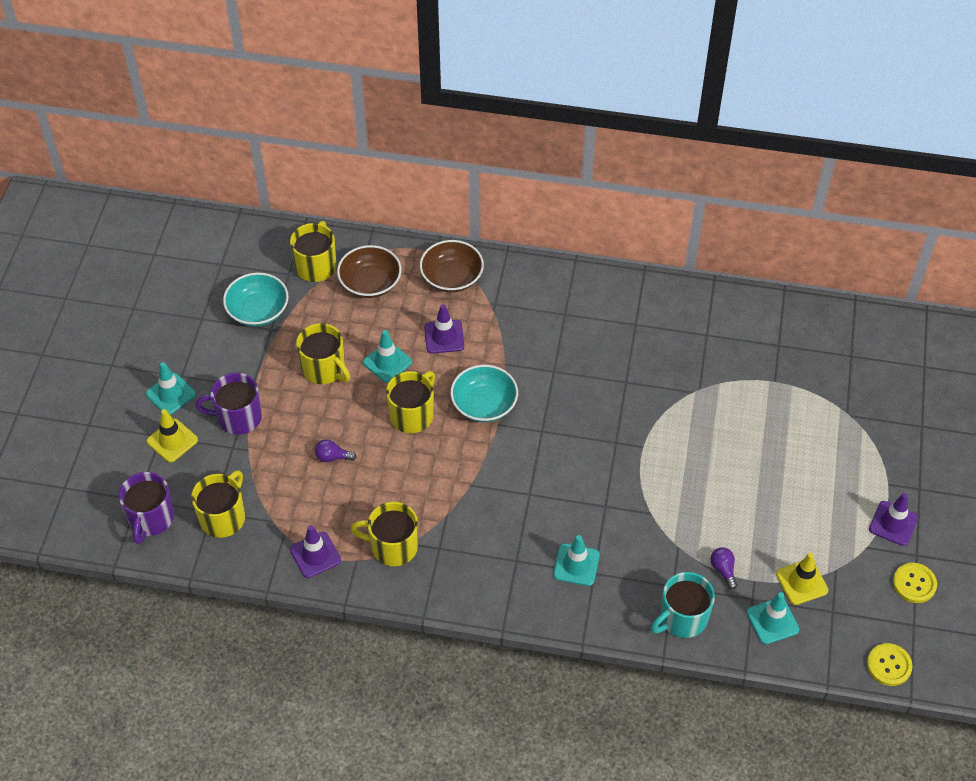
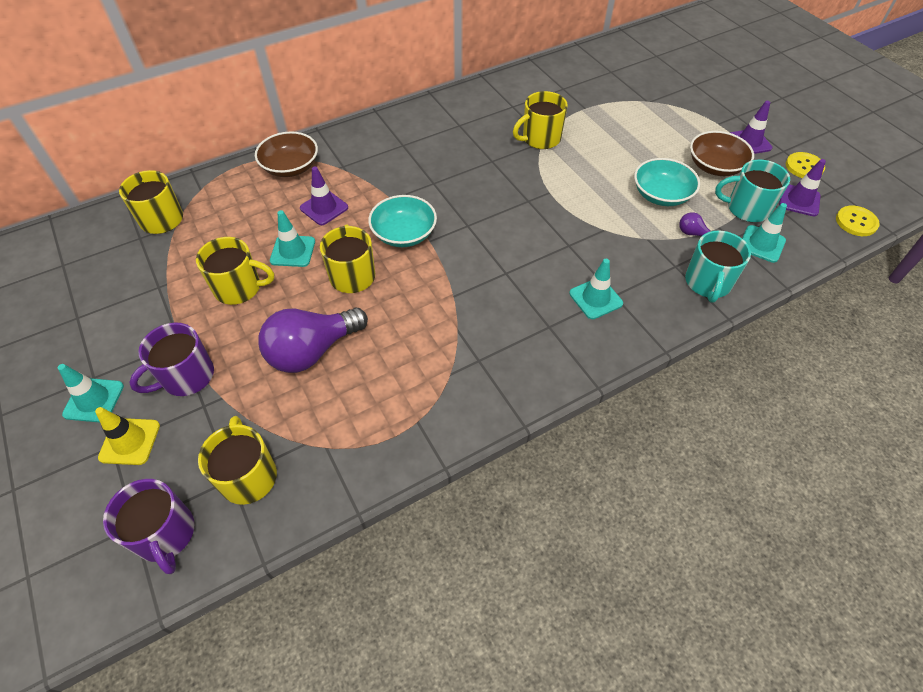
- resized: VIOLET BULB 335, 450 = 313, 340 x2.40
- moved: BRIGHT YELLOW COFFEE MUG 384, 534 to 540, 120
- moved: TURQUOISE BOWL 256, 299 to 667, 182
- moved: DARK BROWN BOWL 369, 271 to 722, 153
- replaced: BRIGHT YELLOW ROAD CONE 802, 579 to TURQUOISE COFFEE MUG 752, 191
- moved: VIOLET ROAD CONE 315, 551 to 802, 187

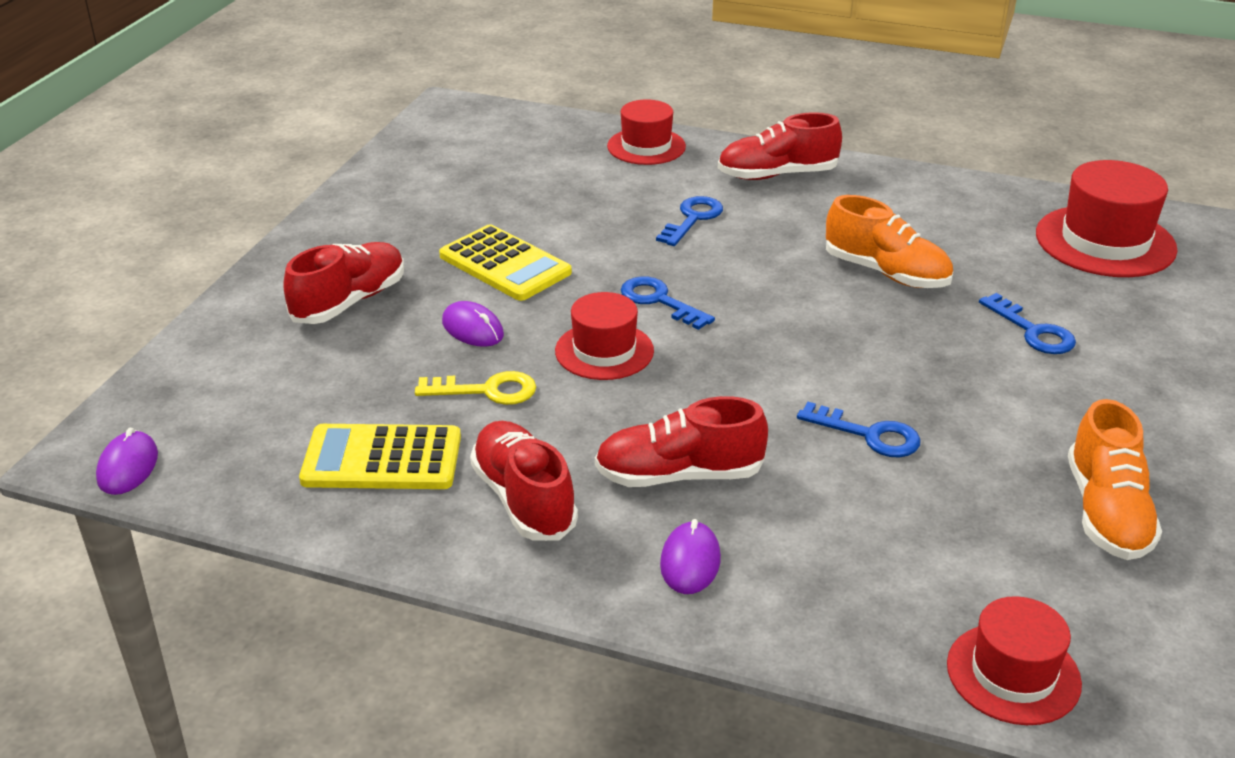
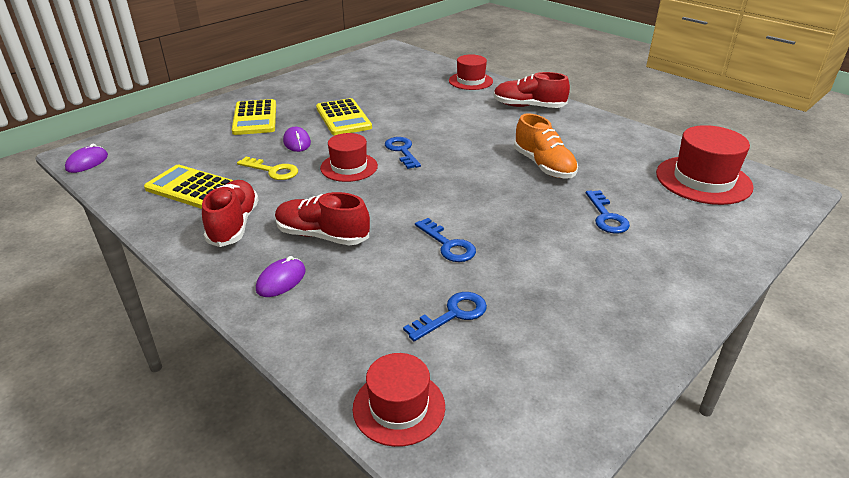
- replaced: CRIMSON SNEAKER 343, 283 to BRIGHT YELLOW POCKET CALCULATOR 254, 117
- moved: COBALT LATCHKEY 689, 221 to 445, 316
- removed: BRIGHT ORANGE SNEAKER 1115, 479

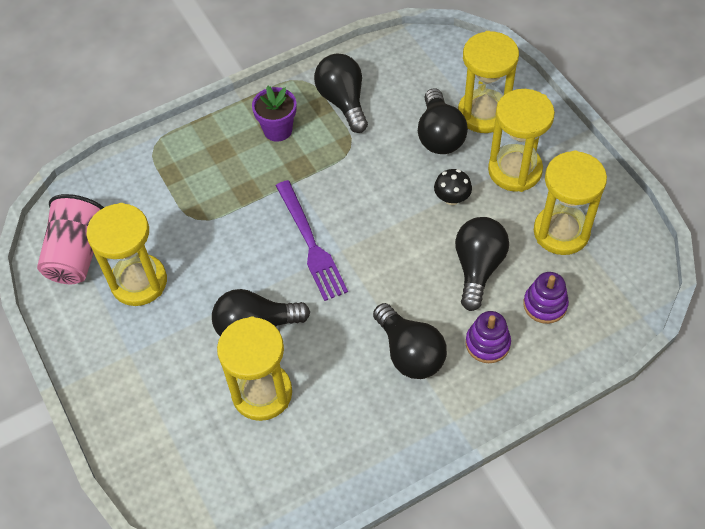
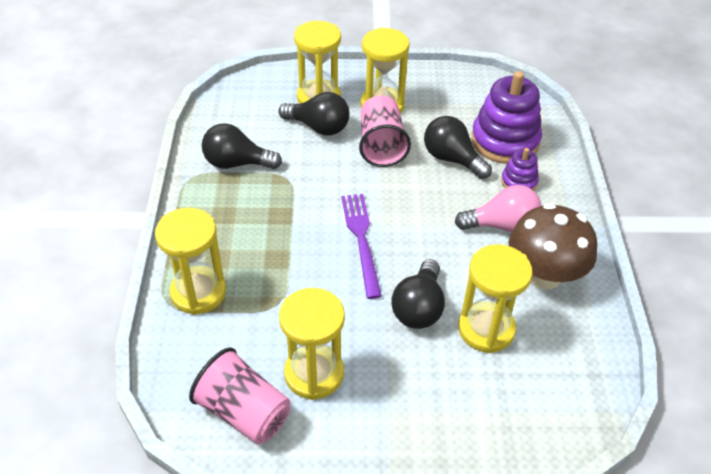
- moved: BRIGHT YELLOW SAND TIMER 570, 202 to 190, 261
- turned: VIOLET DINNER FORK 312, 240 = 361, 246 105 degrees counterclockwise
- replaced: JET-BLACK FUNGUS 453, 187 to PINK CUP 385, 131
- recoloured: JET-BLACK BULB 410, 341 to PINK BULB 498, 208
- resized: VIOLET STACKING TOY 546, 298 = 506, 117 x1.97
- added: DARK BROWN FUNGUS 552, 246
- removed: VIOLET POTTED PLANT 274, 114

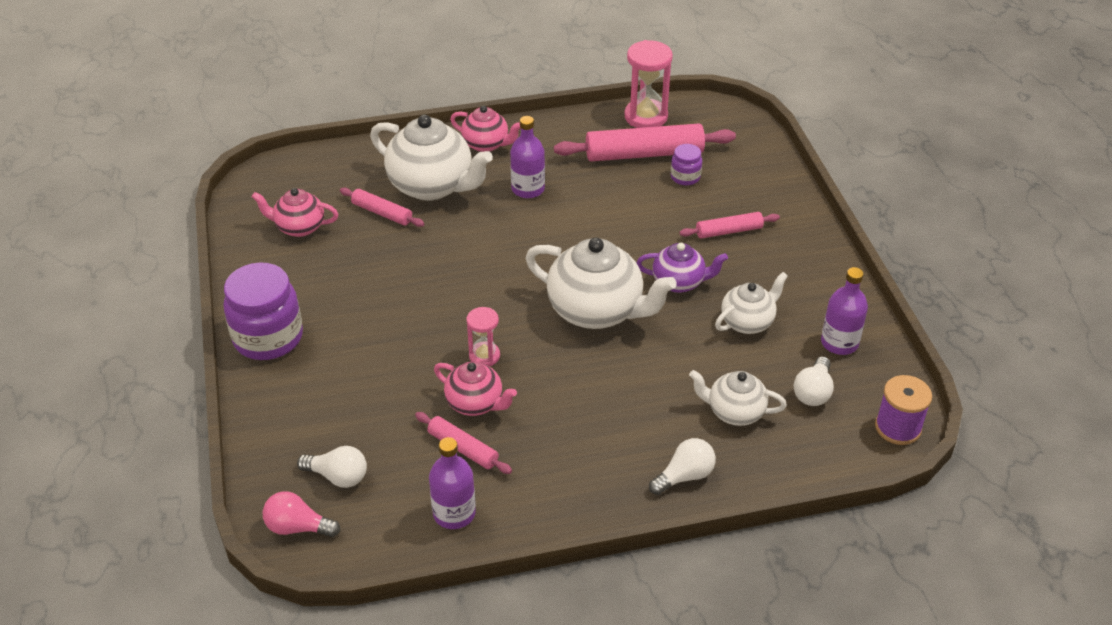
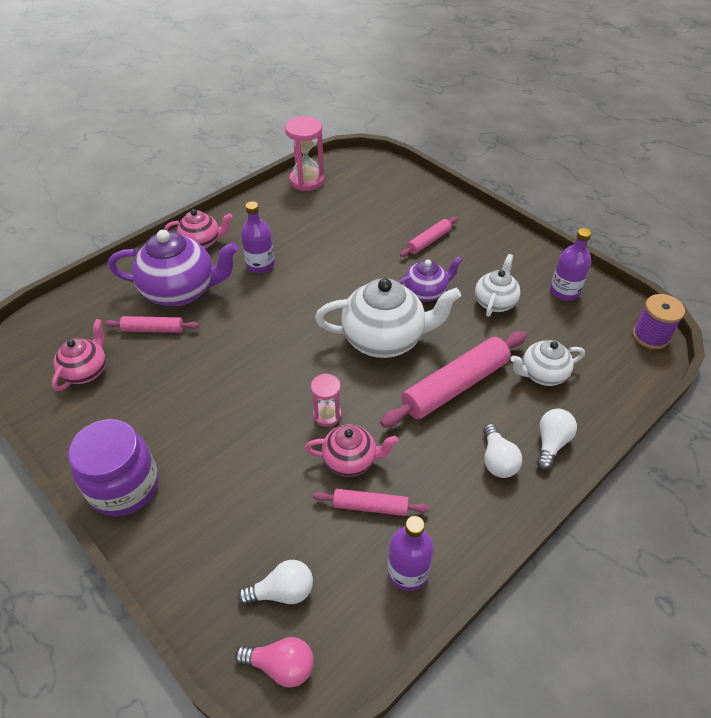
- turned: PINK CHINA TEAPOT 295, 212 = 79, 355 135 degrees clockwise
- recoloured: PURE WHITE CHINA TEAPOT 431, 157 to VIOLET CHINA TEAPOT 173, 268
- turned: PINK BULB 301, 514 = 274, 662 150 degrees counterclockwise
- moved: PINK DOUGH ROLLER 645, 142 to 453, 379
- moved: PURE WHITE BULB 813, 381 to 502, 451
- removed: VIOLET PRESERVE JAR 686, 164

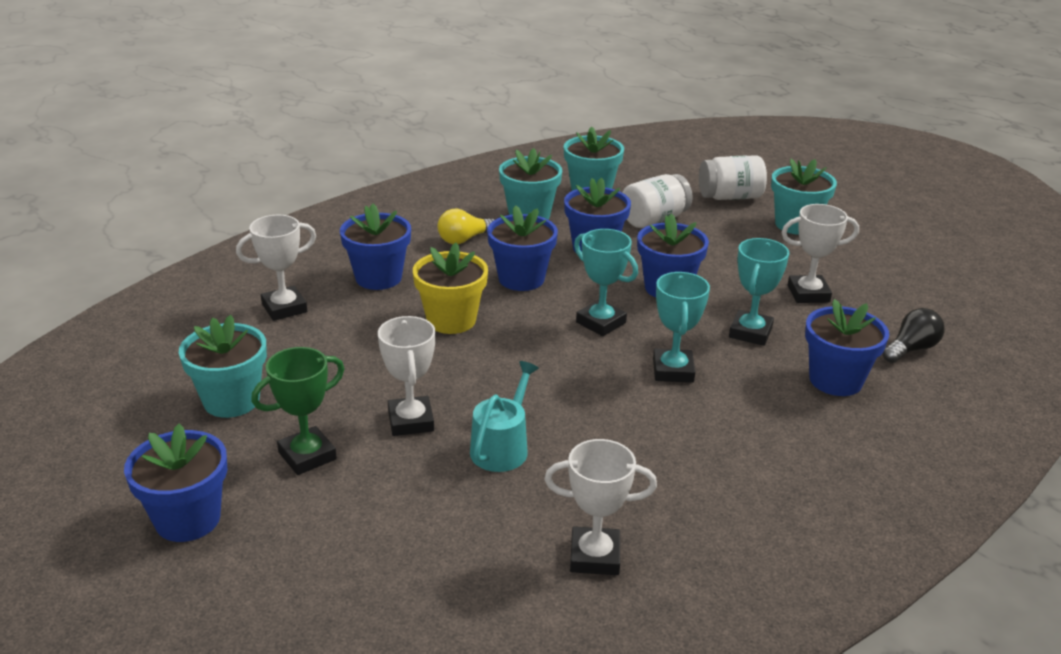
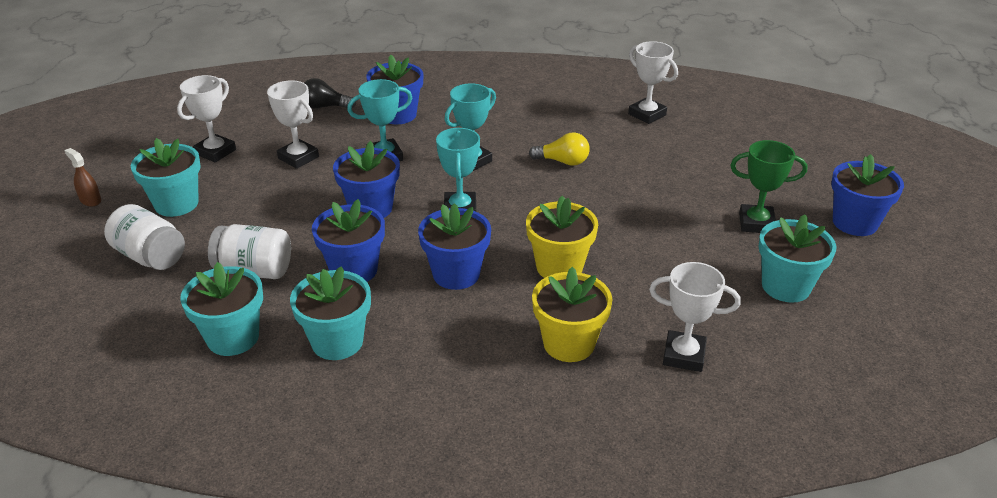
- added: DARK BROWN SPRAY CLEANER 82, 177
- moved: PURE WHITE AWARD CUP 406, 376 to 206, 118
- moved: BRIGHT YELLOW BULB 466, 226 to 559, 149
- recoloured: COBALT POTTED PLANT 375, 247 to BRIGHT YELLOW POTTED PLANT 572, 314
- removed: TURQUOISE SPRINKLING CAN 504, 416

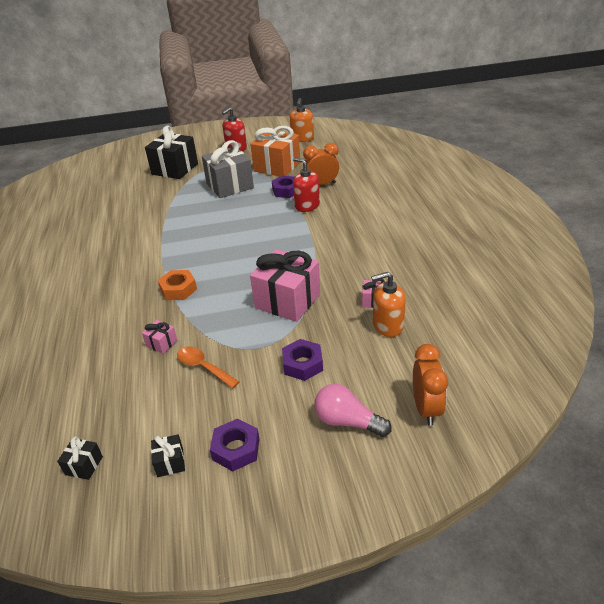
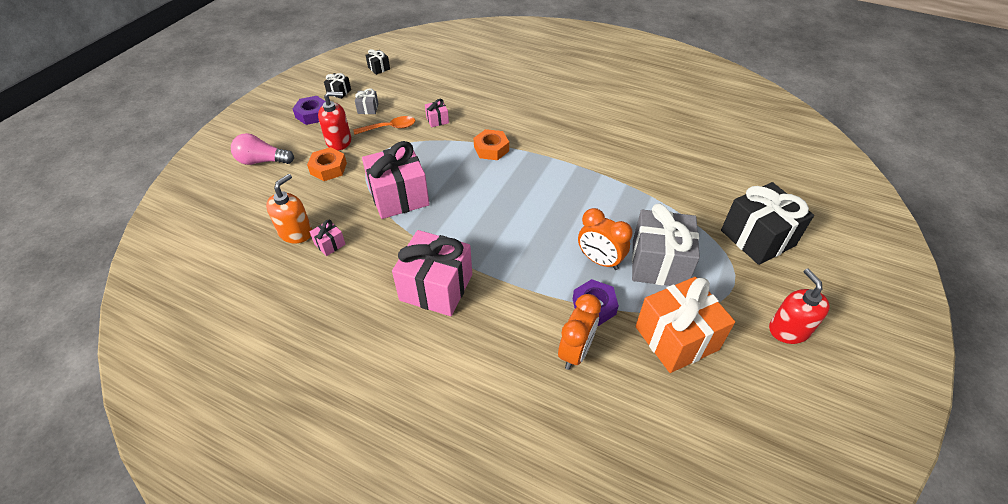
- turned: PINK BULB 353, 410 = 262, 149 150 degrees counterclockwise
- recoloured: VIOLET NUT 302, 360 to BRIGHT ORANGE NUT 327, 164
- moved: CRIMSON SOAP PUMP 306, 184 to 334, 121
- added: GRAY GIFT 367, 101
- added: PINK GIFT 432, 273
- moved: BRIGHT ORANGE CLOCK 430, 385 to 605, 239
- removed: BRIGHT ORANGE SOAP PUMP 302, 120

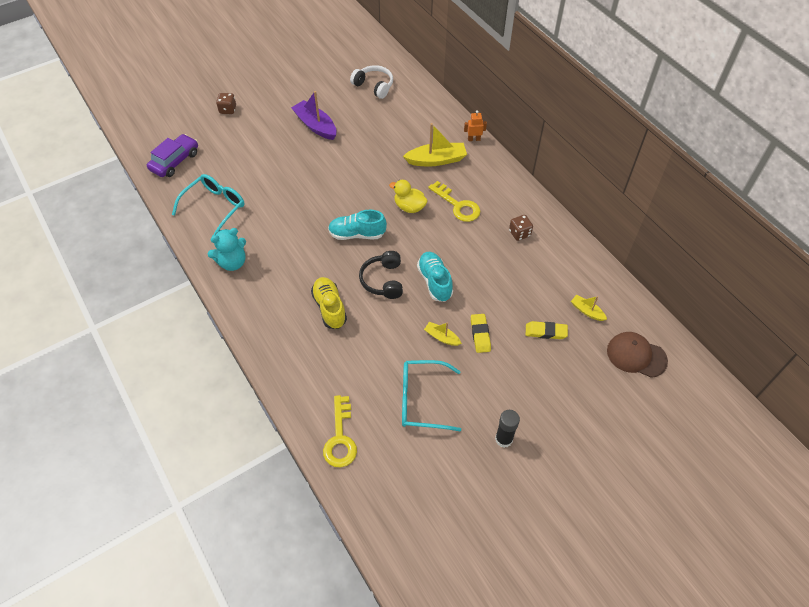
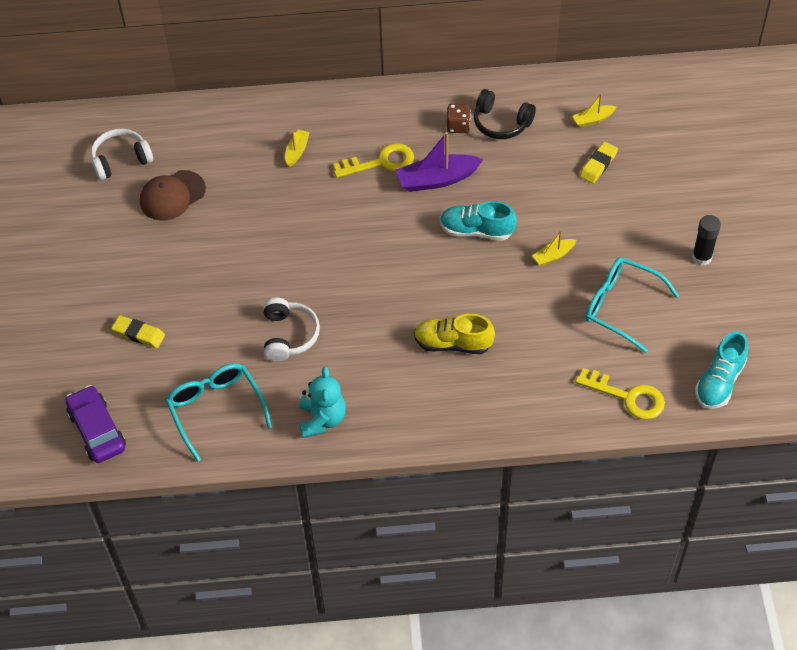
- moved: BRIGHT YELLOW GUM ERASER 481, 333 to 138, 331
- moved: DARK BROWN PEAKED CAP 637, 355 to 173, 195
- added: PURE WHITE HEADPHONES 291, 330
- resized: BRIGHT YELLOW TOY BOAT 435, 144 = 297, 148 x0.54
- moved: VIOLET TOY BOAT 313, 115 to 439, 162
- moved: JET-BLACK HEADPHONES 381, 275 to 505, 114
- turned: TURQUOISE EYEGLASSES 431, 395 = 632, 305 90 degrees clockwise
- moved: TURQUOISE SNEAKER 357, 225 to 721, 370
- removed: DARK BROWN DIE 226, 103
- removed: BRIGHT YELLOW DUCK 408, 196
- removed: BRIGHT ORANGE TOY ROBOT 475, 125

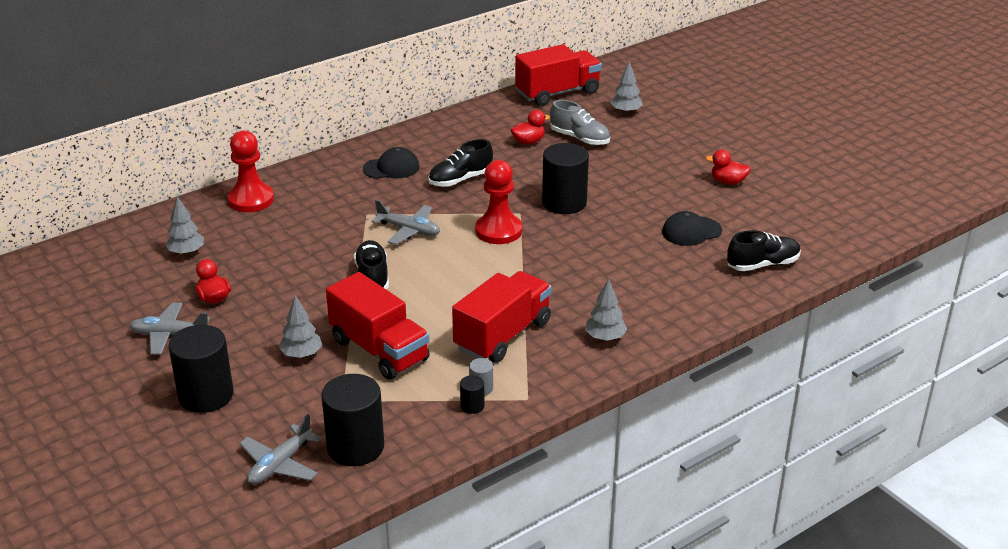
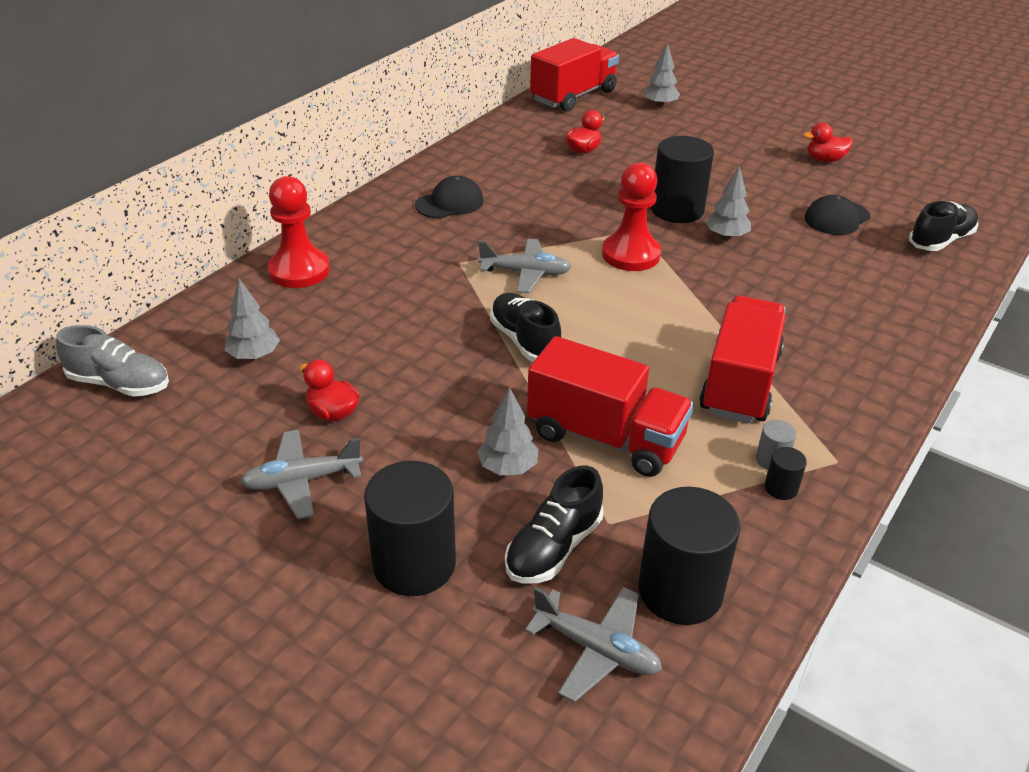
- moved: GRAY SNEAKER 580, 122 to 112, 360
- moved: JET-BLACK SNEAKER 460, 163 to 554, 525
- turned: GRAY TOY PLANE 281, 449 = 593, 644 75 degrees counterclockwise
- moved: GRAY TOY TREE 606, 310 to 728, 203

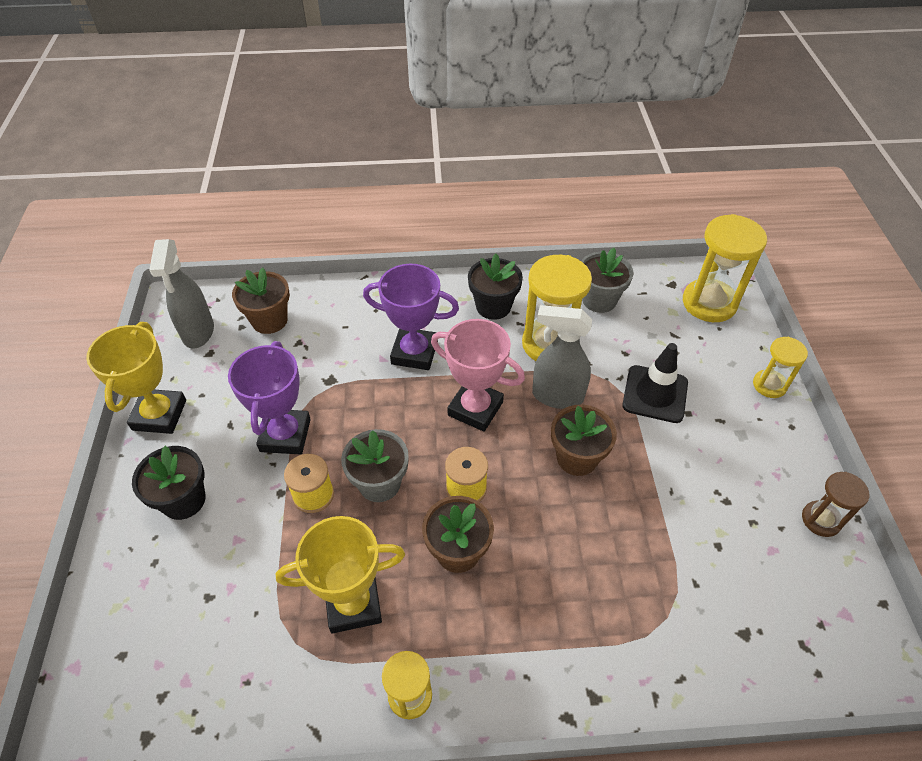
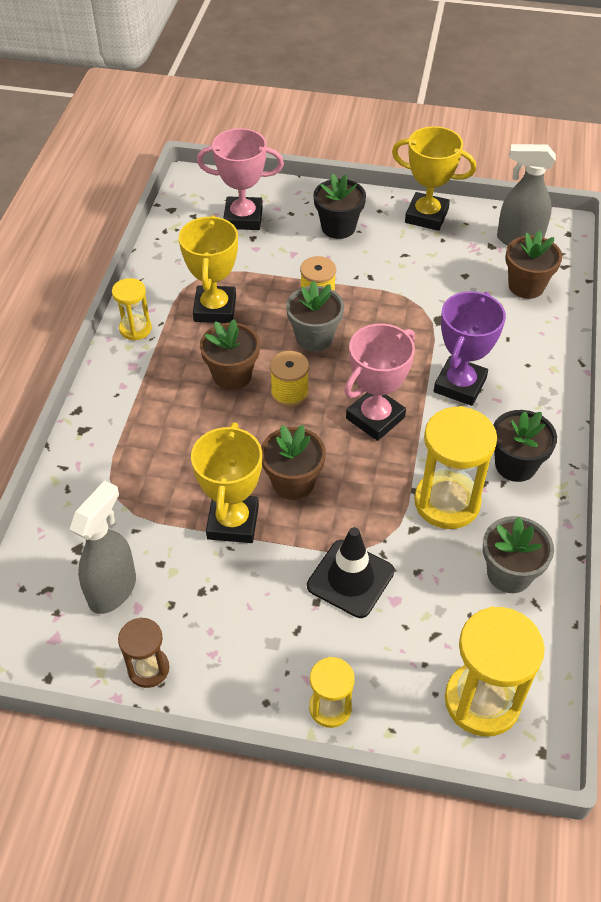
- moved: GRAY SPRAY CLEANER 562, 357 to 102, 547
- added: BRIGHT YELLOW AWARD CUP 226, 483
- added: PINK AWARD CUP 240, 179
- removed: VIOLET AWARD CUP 269, 397

